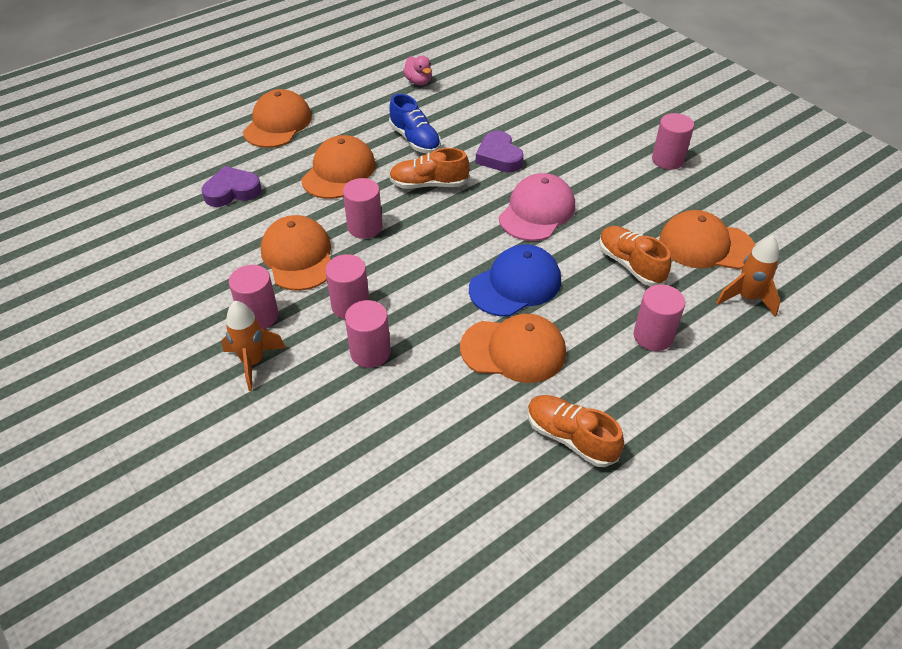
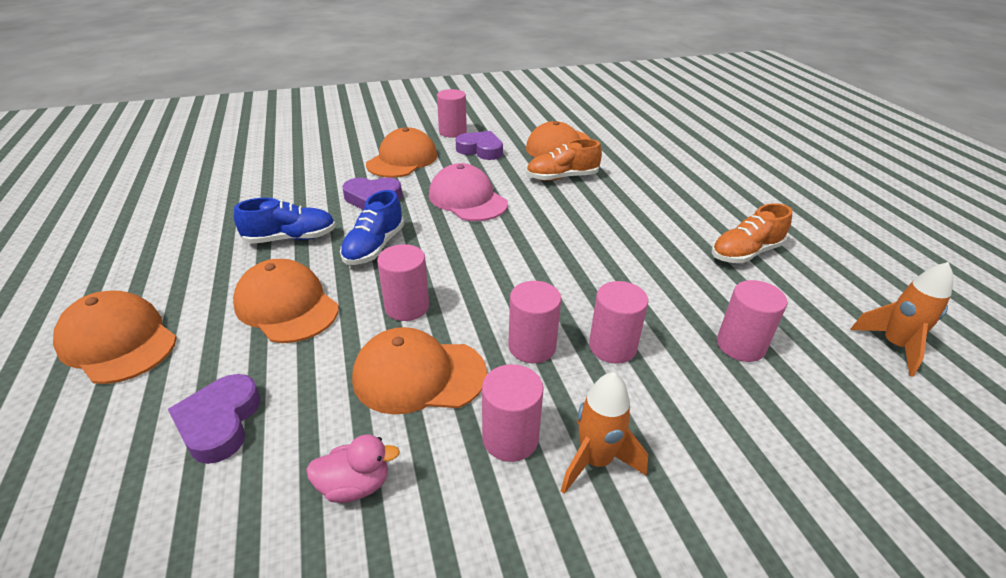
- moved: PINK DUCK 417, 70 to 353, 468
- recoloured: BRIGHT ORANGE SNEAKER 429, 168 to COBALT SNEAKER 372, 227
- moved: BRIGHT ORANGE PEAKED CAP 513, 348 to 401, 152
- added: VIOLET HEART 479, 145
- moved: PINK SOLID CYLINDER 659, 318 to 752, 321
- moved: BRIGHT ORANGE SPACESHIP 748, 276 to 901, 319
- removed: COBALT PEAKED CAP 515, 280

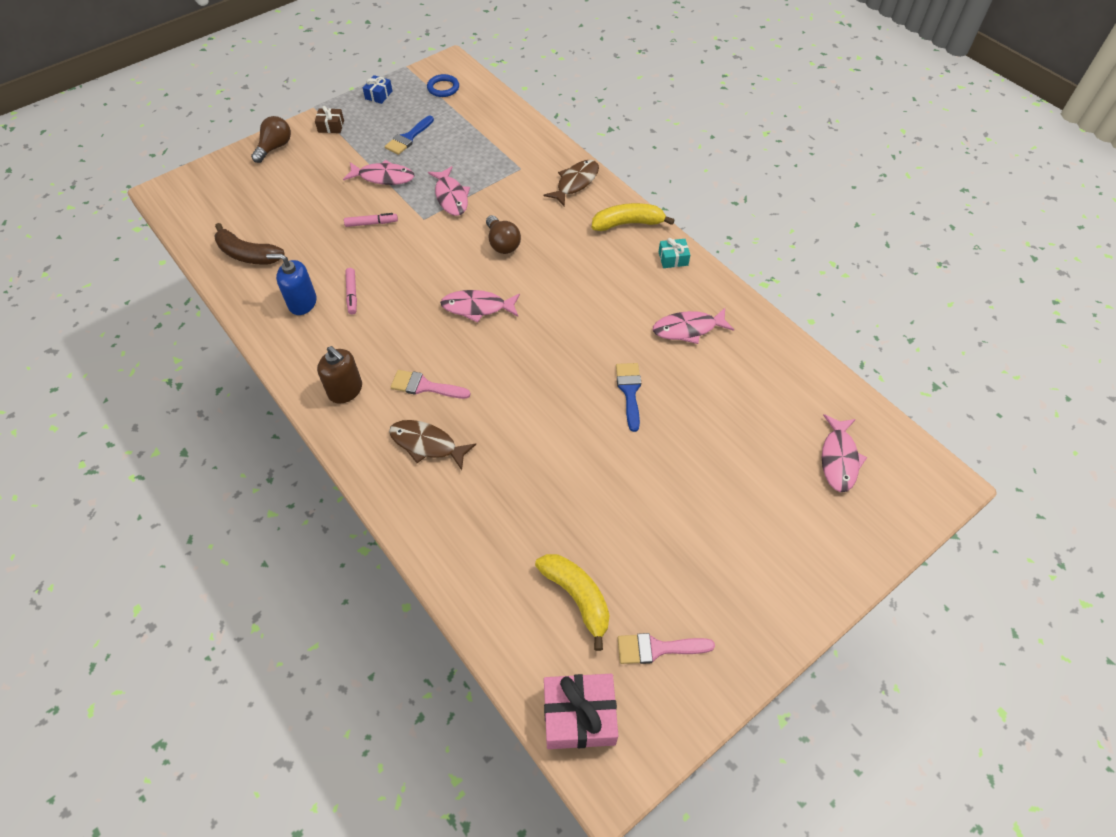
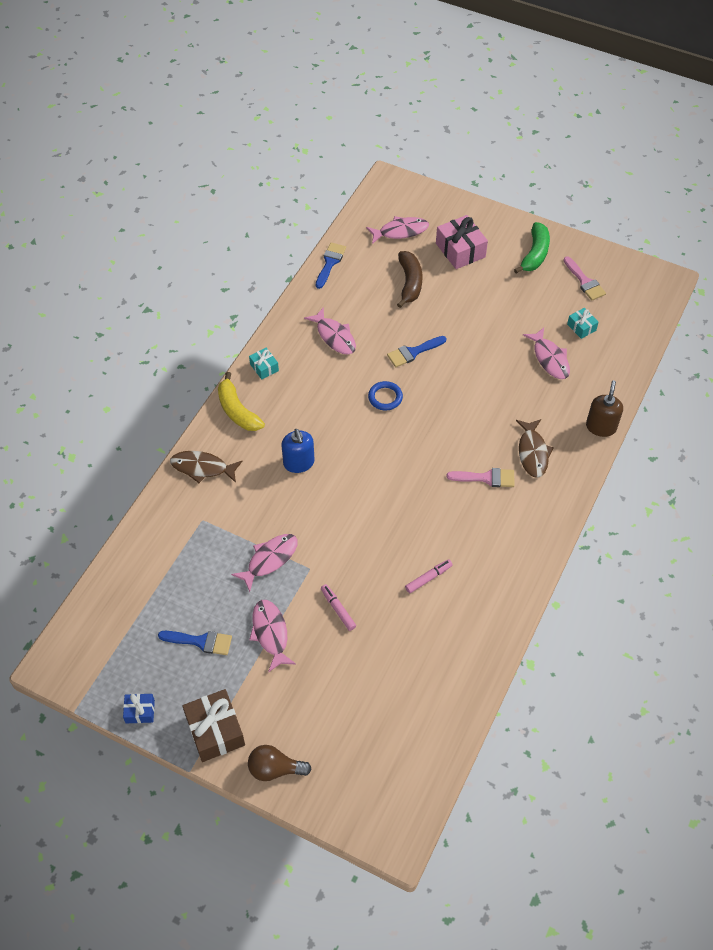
- resized: DARK BROWN GIFT 329, 119 = 213, 725 x1.86
- moved: COBALT SOAP PUMP 291, 284 to 298, 451
- added: COBALT BRUSH 331, 265
- moved: COBALT HOOP 443, 85 to 385, 395
- moved: DARK BROWN BANANA 249, 244 to 409, 279
- moved: PINK GIFT 581, 711 to 462, 242
- turned: PINK BRUSH 431, 384 = 480, 477 75 degrees counterclockwise
- added: GREEN BANANA 532, 248
- moved: PINK FISH 480, 306 to 546, 353
- replaced: BRIGHT YELLOW BANANA 572, 602 to TURQUOISE GIFT 583, 323
- moved: DARK BROWN SOAP PUMP 339, 375 to 604, 408
- removed: DARK BROWN BULB 503, 234

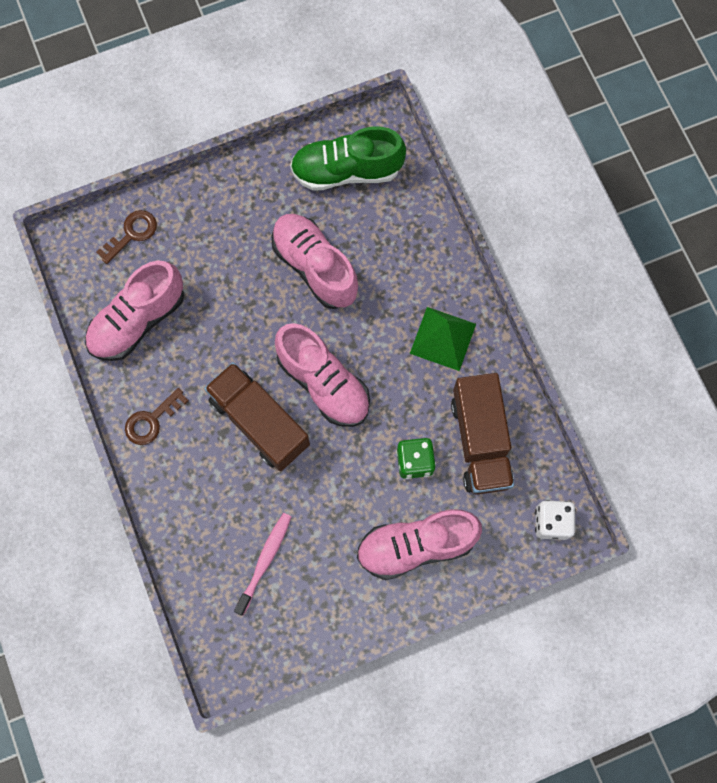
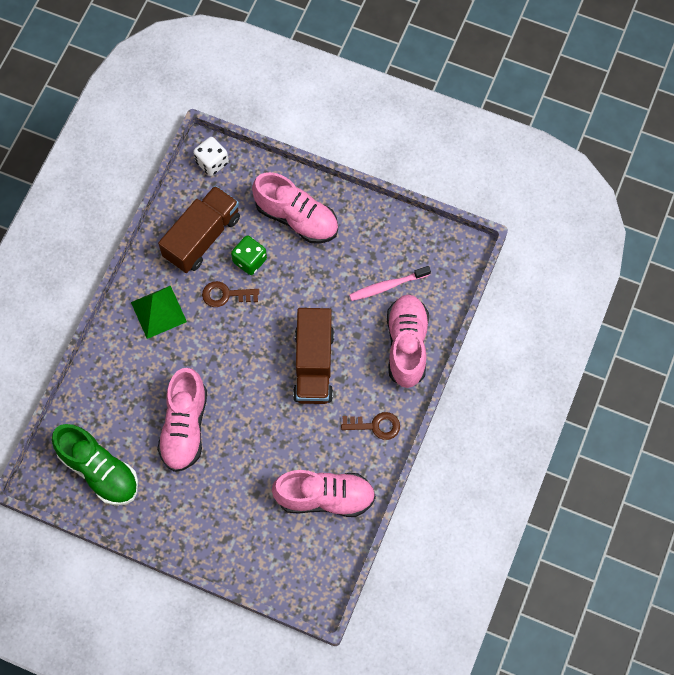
- moved: DARK BROWN LATCHKEY 126, 237 to 230, 294
- moved: PINK SNEAKER 322, 375 to 408, 341

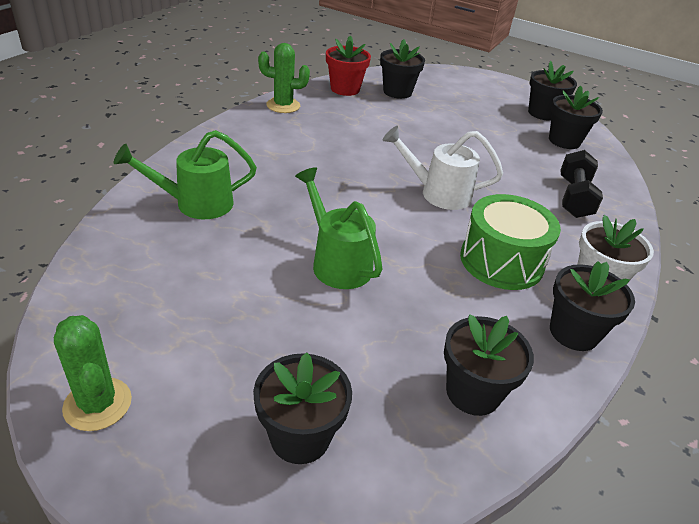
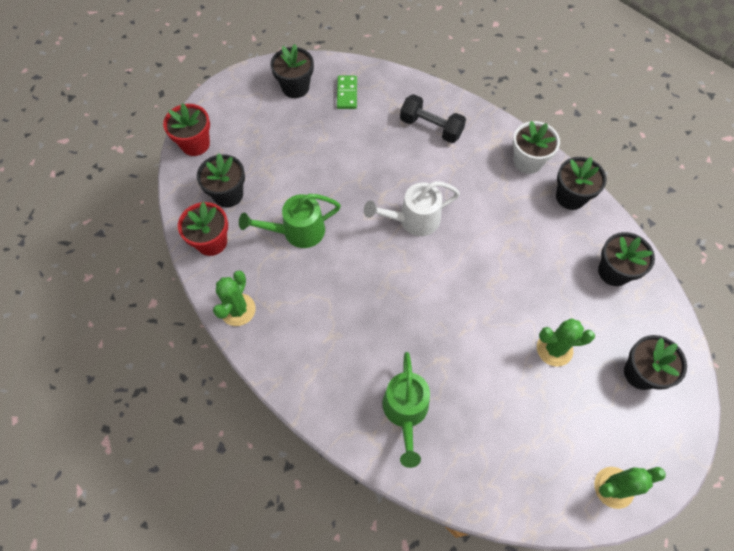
- added: CRIMSON POTTED PLANT 186, 129
- moved: GREEN SPRINKLING CAN 339, 228 to 290, 221
- replaced: JET-BLACK POTTED PLANT 576, 117 to GREEN DOMINO TILE 347, 92
- turned: PURE WHITE SPRINKLING CAN 442, 168 = 412, 208 45 degrees clockwise
- added: GREEN SAGUARO CACTUS 566, 342
- removed: GREEN TOY DRUM 510, 242

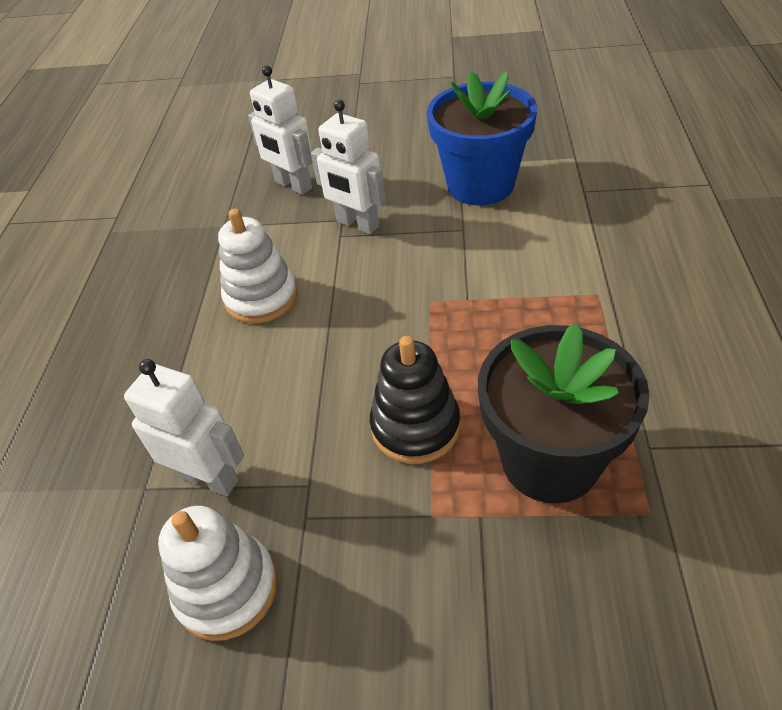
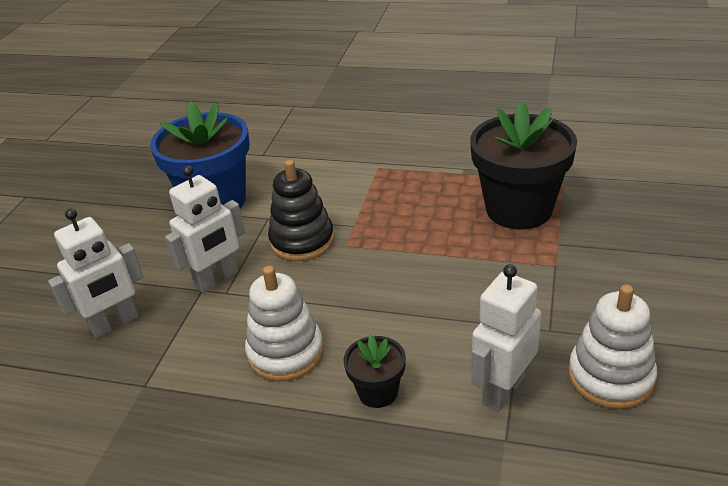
- moved: JET-BLACK STACKING TOY 415, 400 to 301, 210
- added: JET-BLACK POTTED PLANT 375, 371

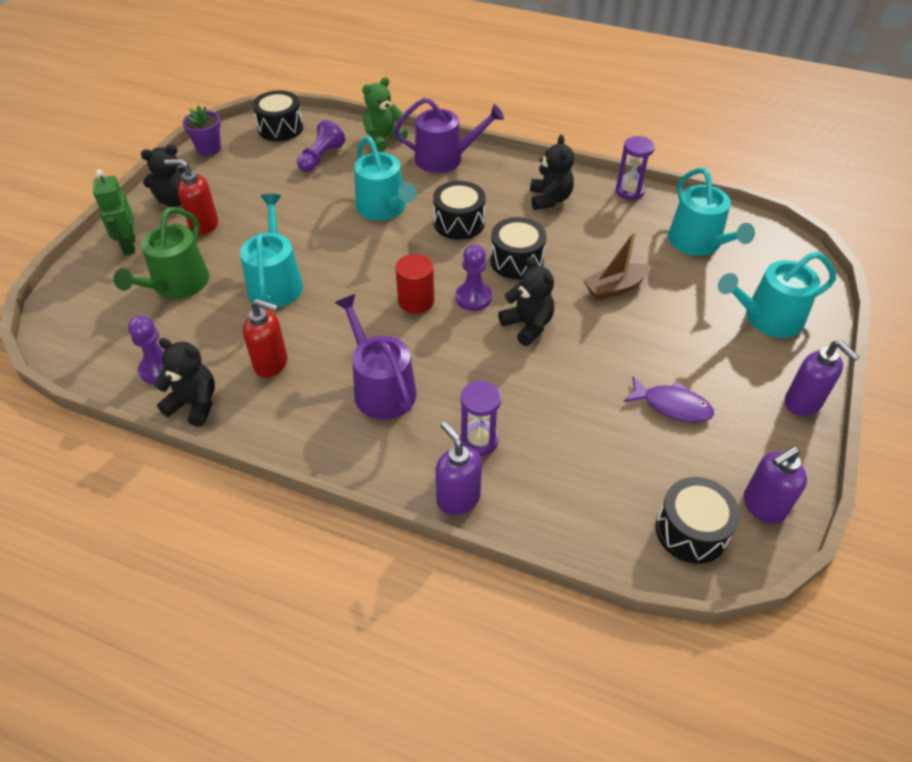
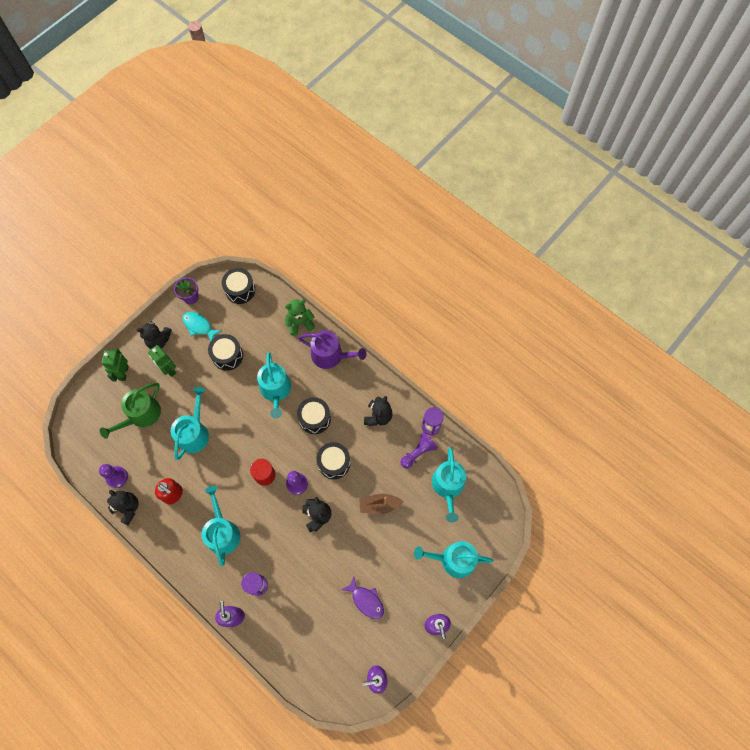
- replaced: CRIMSON SOAP PUMP 191, 197 to GREEN TOY ROBOT 162, 361
- added: TURQUOISE FISH 202, 327
- recoloured: VIOLET SPRINKLING CAN 376, 357 to TURQUOISE SPRINKLING CAN 221, 526
- moved: JET-BLACK TOY DRUM 698, 520 to 225, 352
- moved: VIOLET GAME PAWN 321, 146 to 419, 450

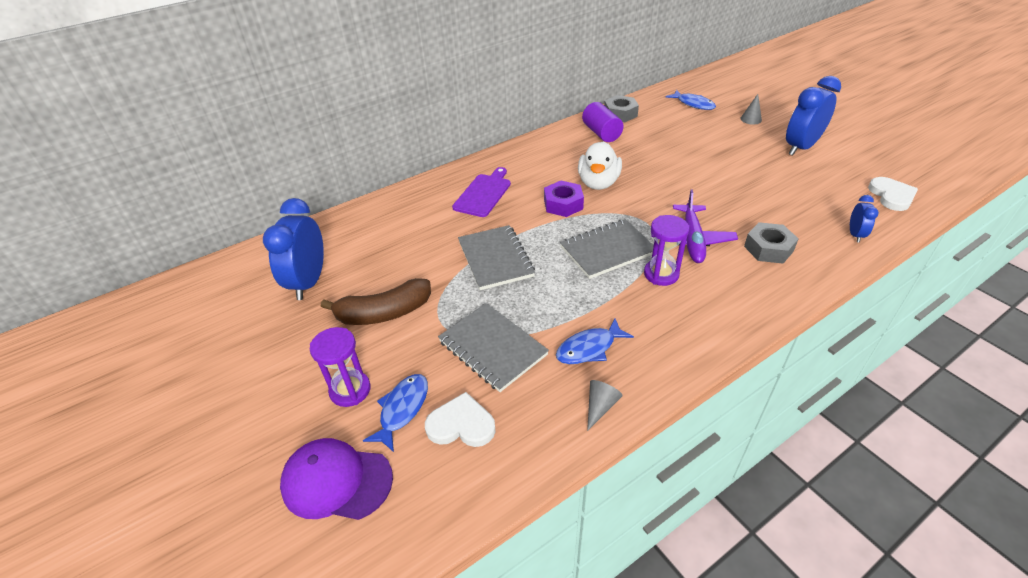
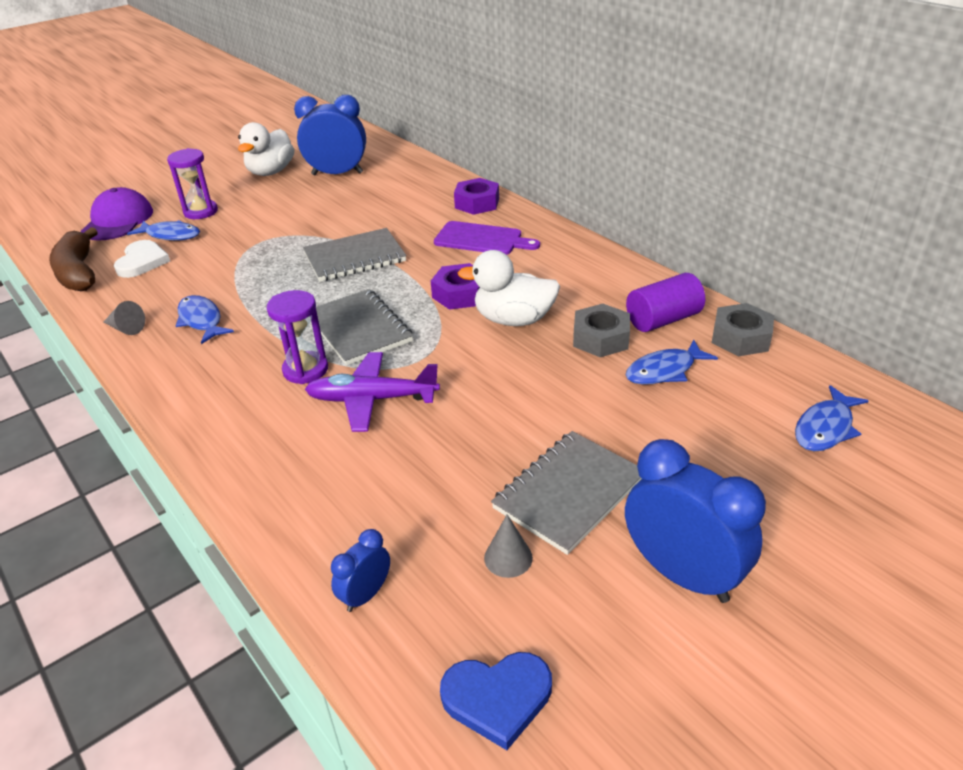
- moved: DARK BROWN BANANA 376, 301 to 73, 259
- added: PURE WHITE DUCK 266, 149
- turned: COBALT CLOCK 864, 219 = 360, 570 120 degrees clockwise
- recoloured: PURE WHITE HEART 893, 194 to COBALT HEART 496, 701
- added: VIOLET NUT 476, 196
- moved: GRAY SOLID CONE 751, 109 to 508, 546
- moved: GRAY NOTEPAD 493, 347 to 566, 493
- moved: GRAY NUT 771, 243 to 601, 330
- added: COBALT FISH 672, 362

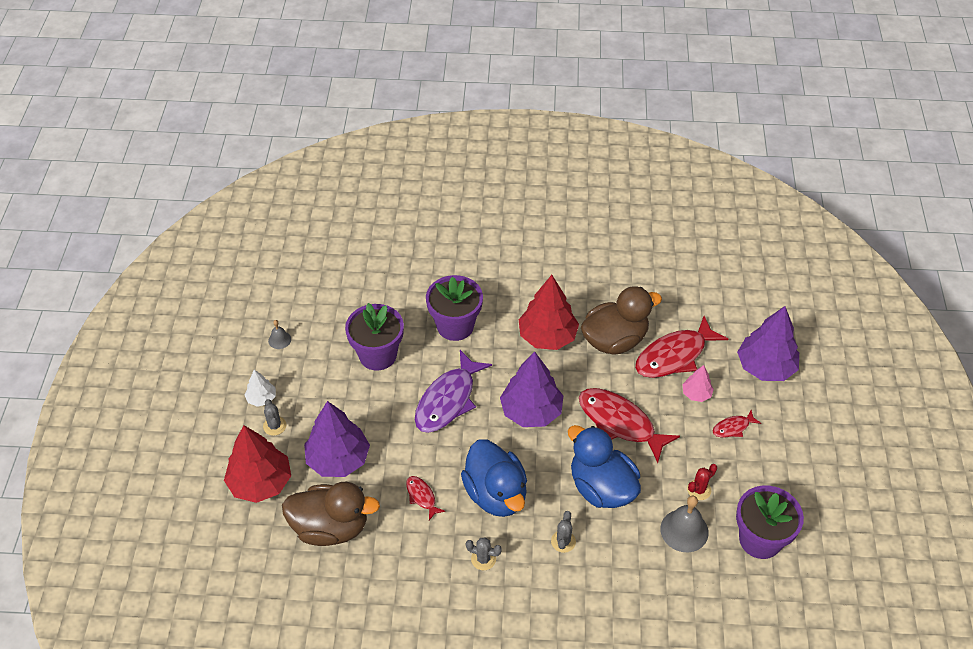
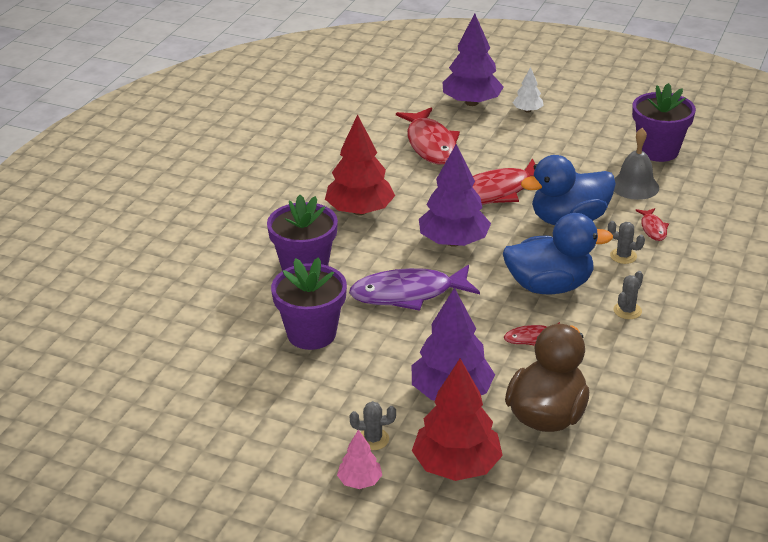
- moved: PINK TOY TREE 698, 383 to 359, 459
- turned: VIOLET FISH 453, 391 = 414, 288 120 degrees clockwise
- moved: PURE WHITE TOY TREE 260, 388 to 528, 90
- moved: CRIMSON FISH 737, 423 to 652, 224
- removed: GRAY SCHOOL BELL 279, 334
- removed: DARK BROWN DUCK 621, 320
- removed: CRIMSON SAGUARO CACTUS 702, 482

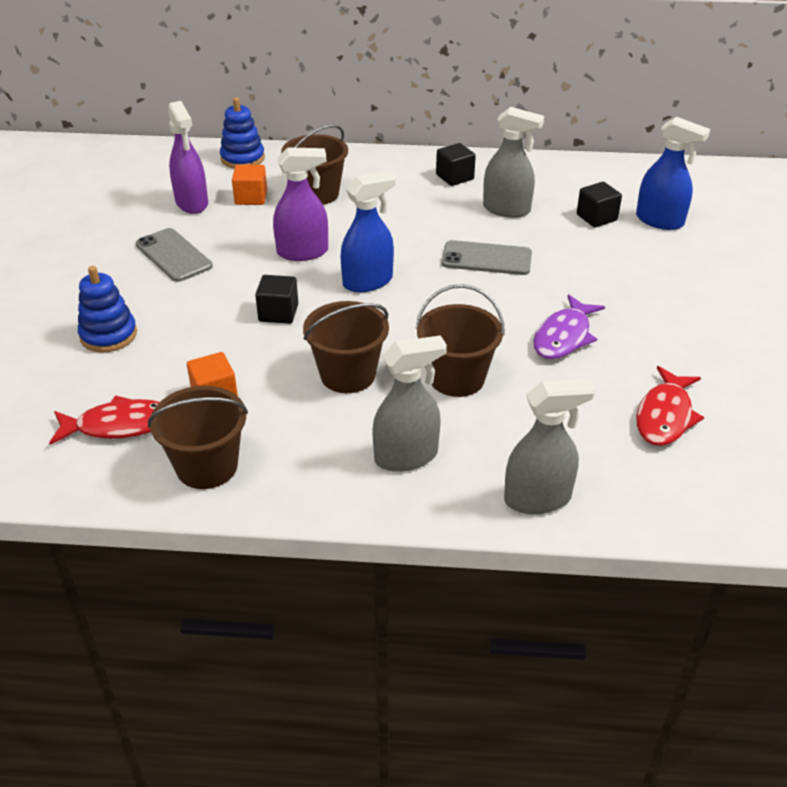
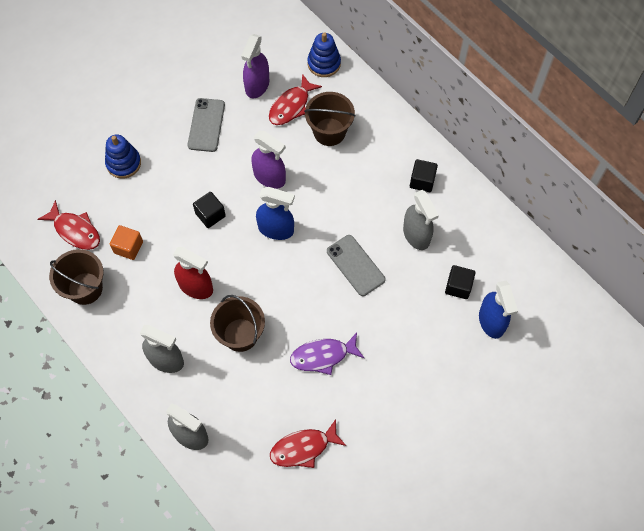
- replaced: DARK BROWN SAND BUCKET 346, 347 to CRIMSON SPRAY CLEANER 193, 273
- replaced: BRIGHT ORANGE CUBE 249, 185 to CRIMSON FISH 295, 99

